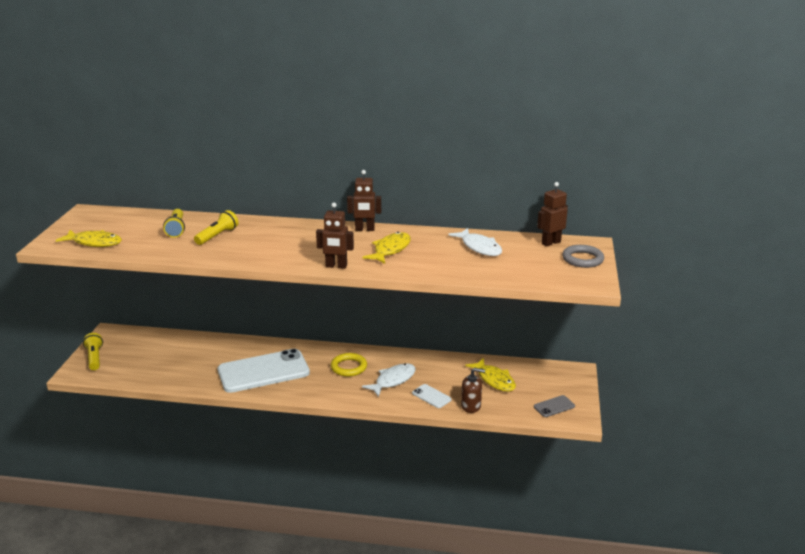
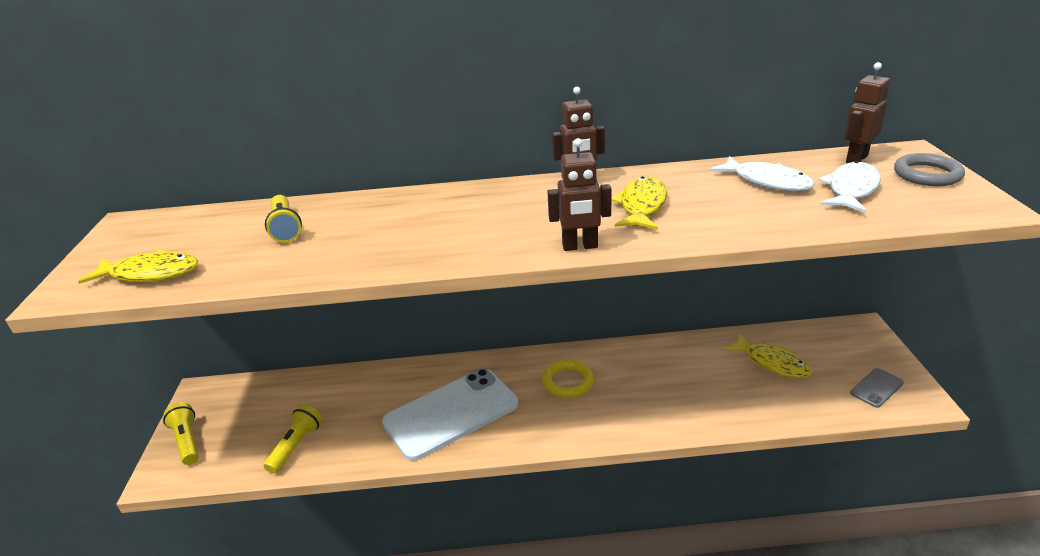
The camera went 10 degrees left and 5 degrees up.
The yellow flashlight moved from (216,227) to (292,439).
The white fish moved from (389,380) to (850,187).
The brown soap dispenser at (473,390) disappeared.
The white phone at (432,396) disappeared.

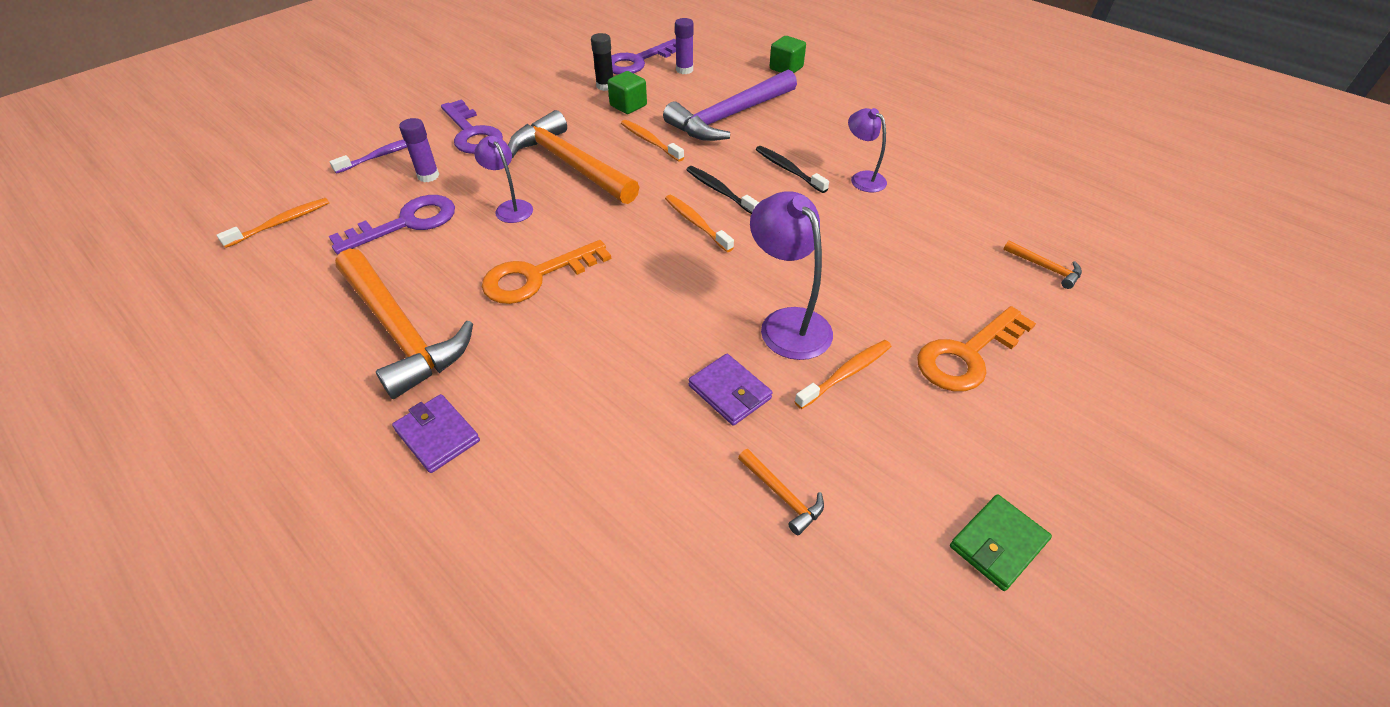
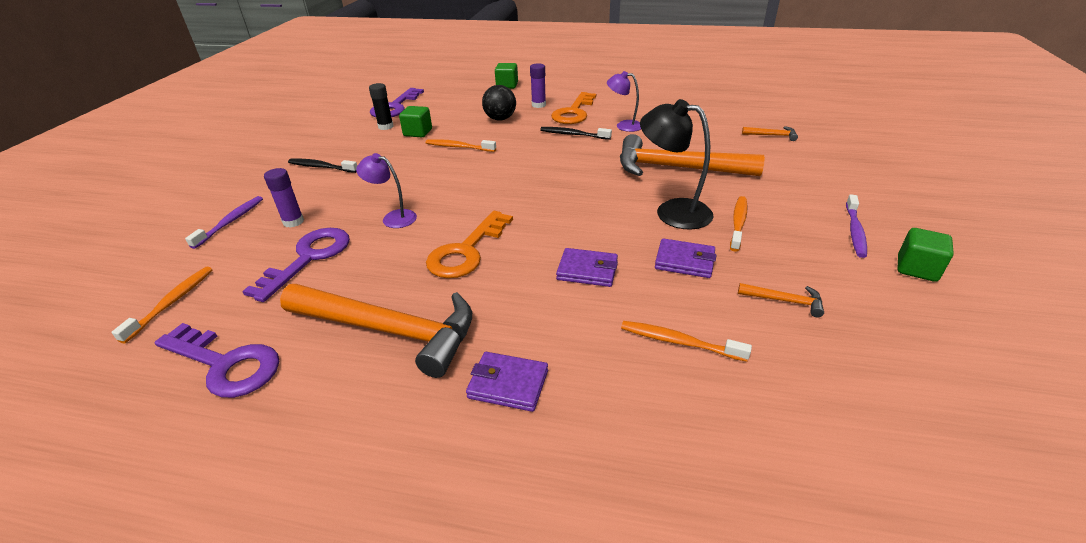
The camera went 30 degrees left and 10 degrees down.
The purple glue stick moved from (684,46) to (538,85).
The purple hammer at (730,105) was replaced by the black ball at (499,103).
The purple key moved from (472,126) to (217,360).
The orange hammer moved from (573,157) to (692,155).
The black toothbrush moved from (722,190) to (322,166).
The purple lamp at (791,275) became the black lamp at (677,164).
The orange toothbrush moved from (699,223) to (686,341).
The orange key moved from (976,349) to (573,108).
The green wallet at (1001,542) was replaced by the green cube at (925,255).
The purple toothbrush at (856,226) appeared.
The purple wallet at (587,267) appeared.

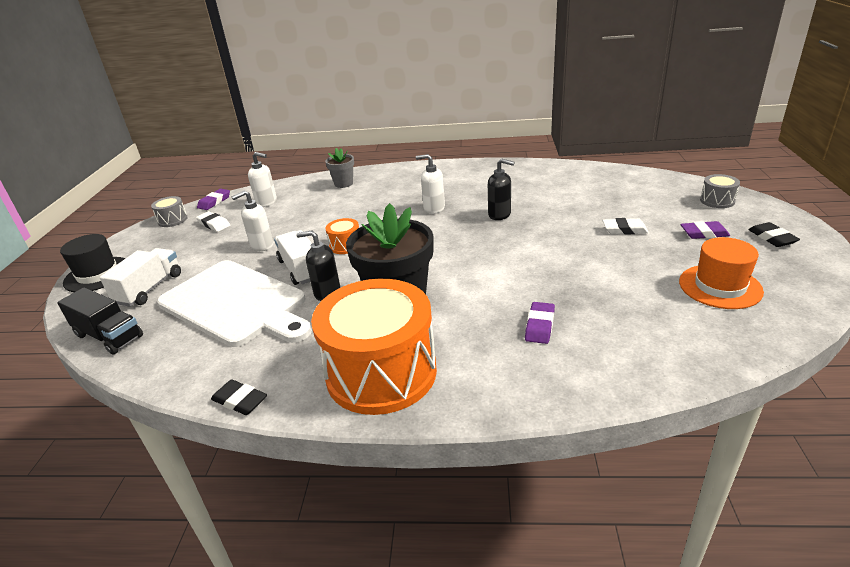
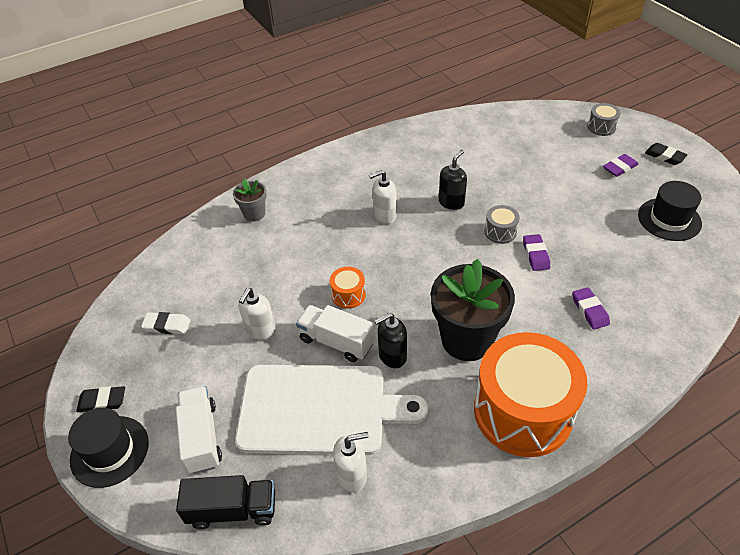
The camera went 35 degrees left and 15 degrees up.
The white soap dispenser moved from (262,179) to (351,462).
The black soap dispenser at (501,189) turned 45 degrees counterclockwise.
The purple eraser moved from (213,199) to (536,252).
The grey drum moved from (169,211) to (502,224).
The white eraser at (625,226) disappeared.
The orange hat at (721,273) became the black hat at (670,211).
The black eraser moved from (239,397) to (100,399).

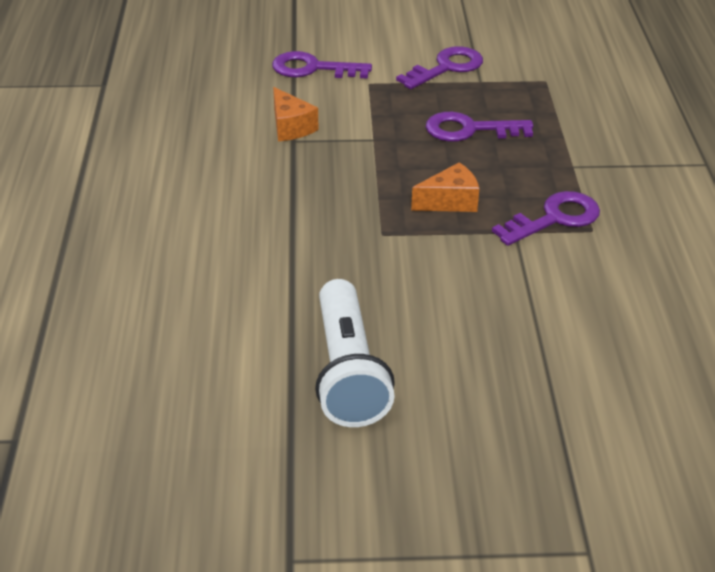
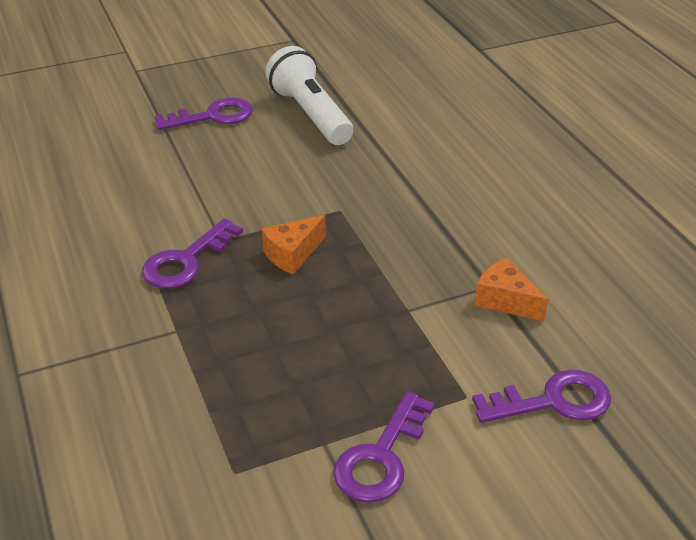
The camera went 160 degrees right and 0 degrees up.
The purple key moved from (479,127) to (204,113).

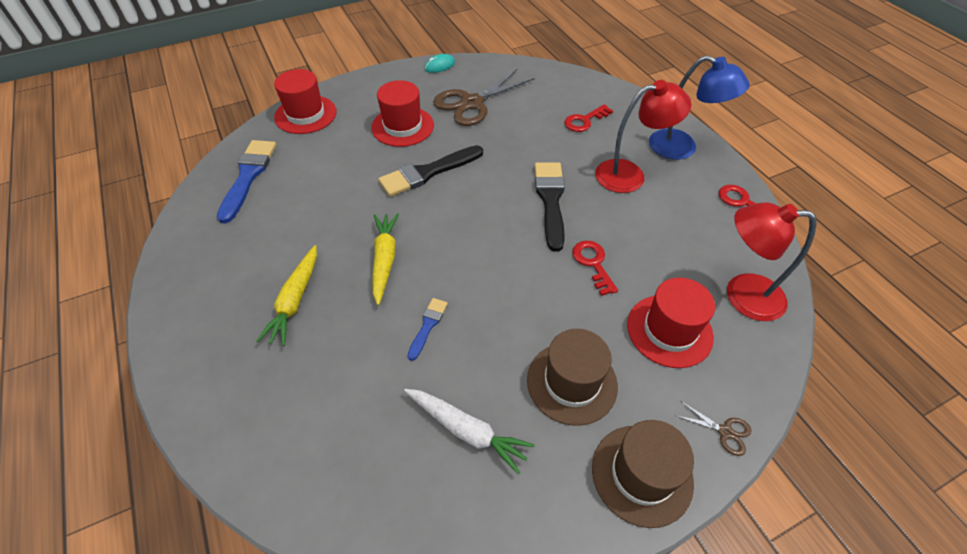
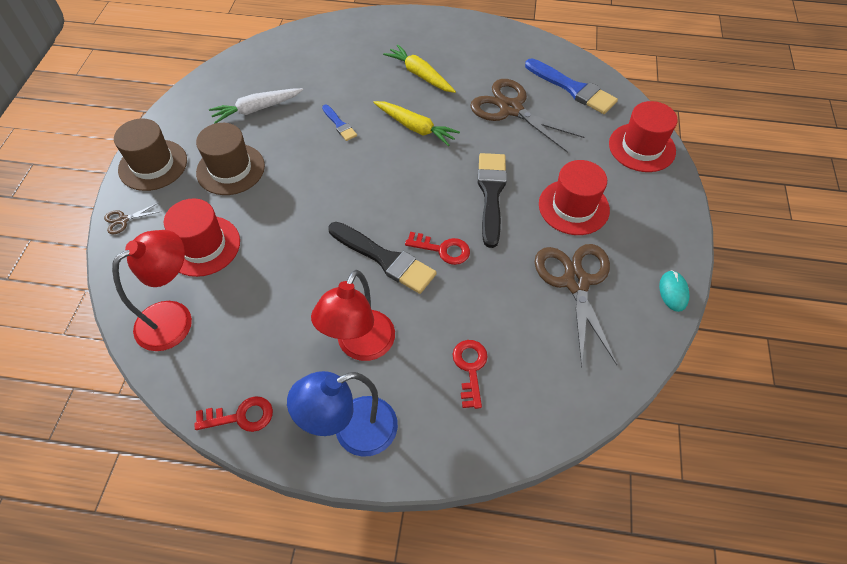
The camera went 125 degrees right and 5 degrees up.
The red key moved from (595,268) to (437,248).
The brown scissors at (527,116) appeared.

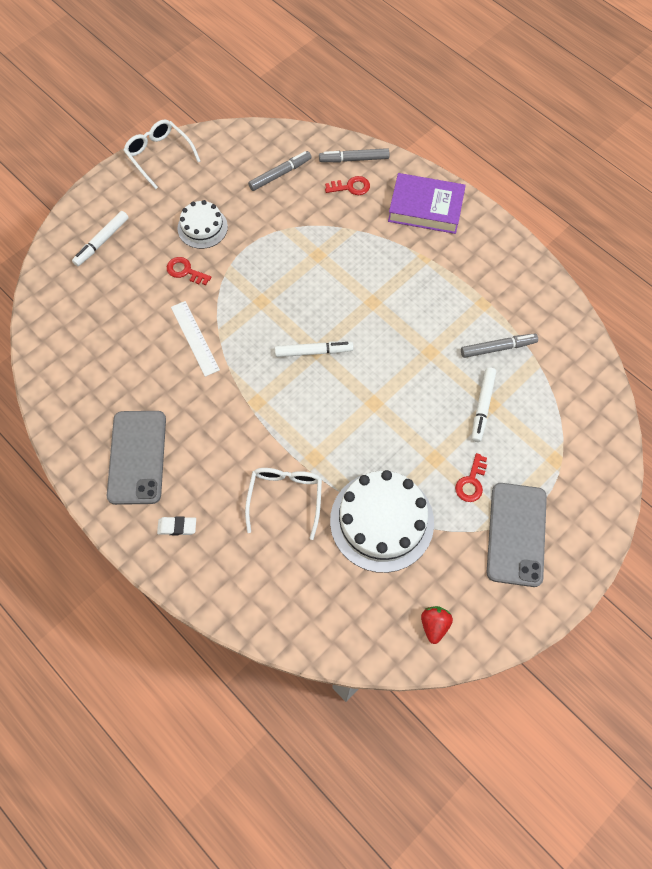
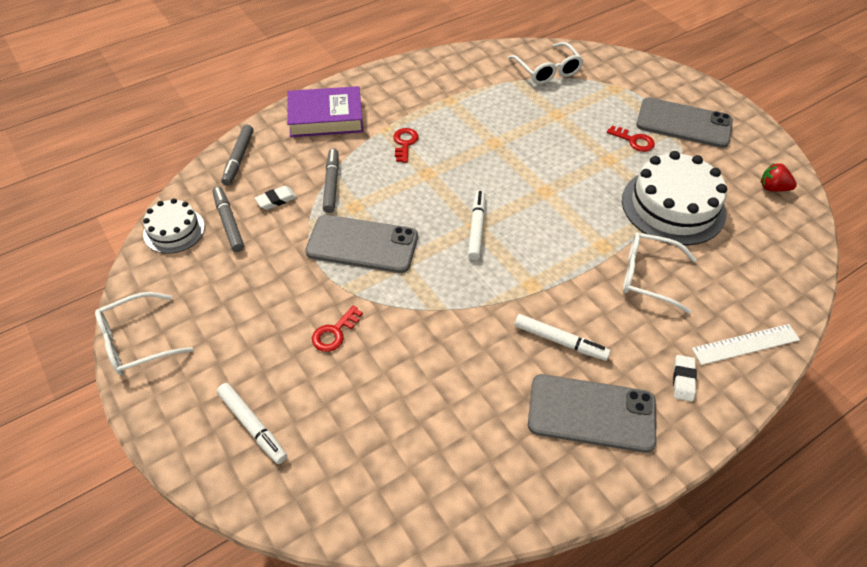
The camera went 80 degrees left and 15 degrees down.
The purple book at (427,203) turned 60 degrees clockwise.
The red key moved from (347,185) to (406,145).
The white cake moved from (202,224) to (174,226).
The white ruler moved from (195,339) to (746,344).
The grey marker moved from (499,345) to (331,180).
The white marker moved from (484,404) to (563,337).
The white glasses at (546,63) appeared.
The white eraser at (276,198) appeared.
The grey phone at (361,244) appeared.

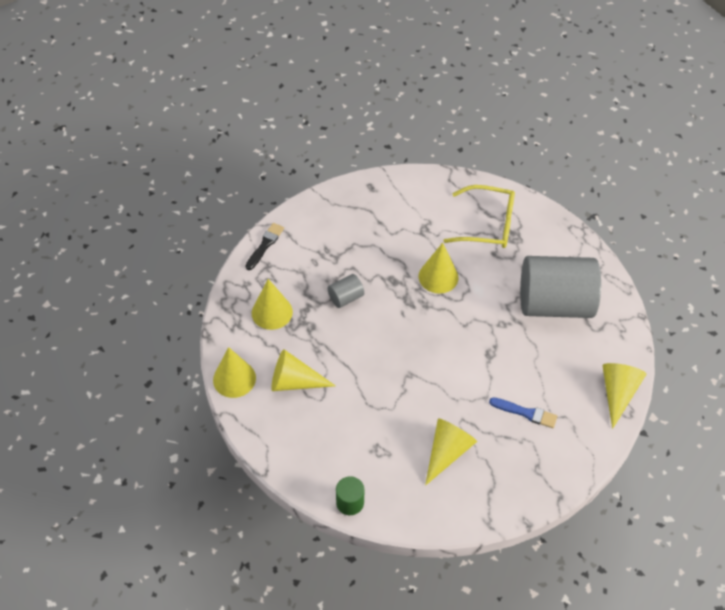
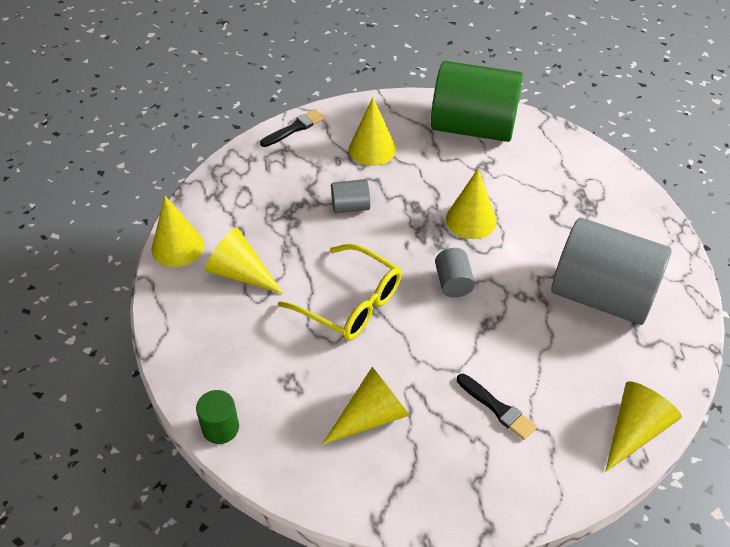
The camera went 25 degrees right and 5 degrees down.
The yellow glasses moved from (479,216) to (340,292).
The yellow cone moved from (272,304) to (372,131).
The blue brush at (523,413) became the black brush at (497,407).
The green cylinder at (477,101) appeared.
The grey cylinder at (455,273) appeared.

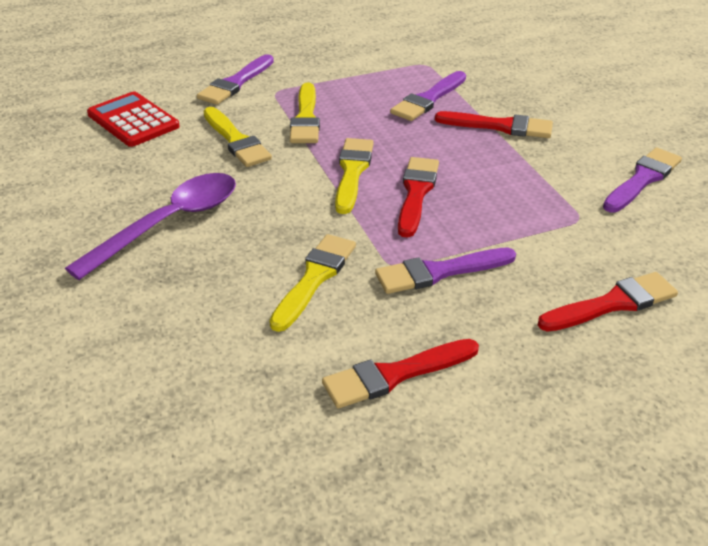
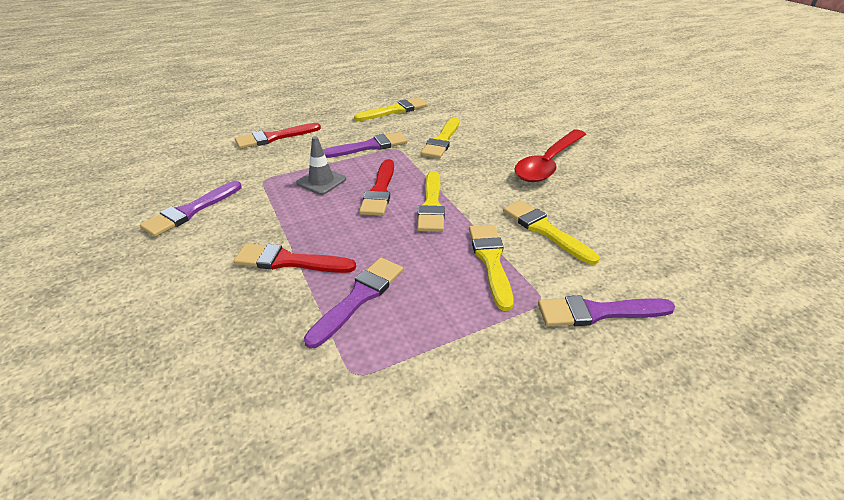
The camera went 175 degrees right and 0 degrees up.
The purple brush at (235,79) turned 120 degrees counterclockwise.
The red calculator at (133,119) disappeared.
The purple spoon at (150,226) became the red spoon at (550,156).
The red brush at (400,374) became the yellow brush at (391,109).
The grey traffic cone at (321,165) appeared.

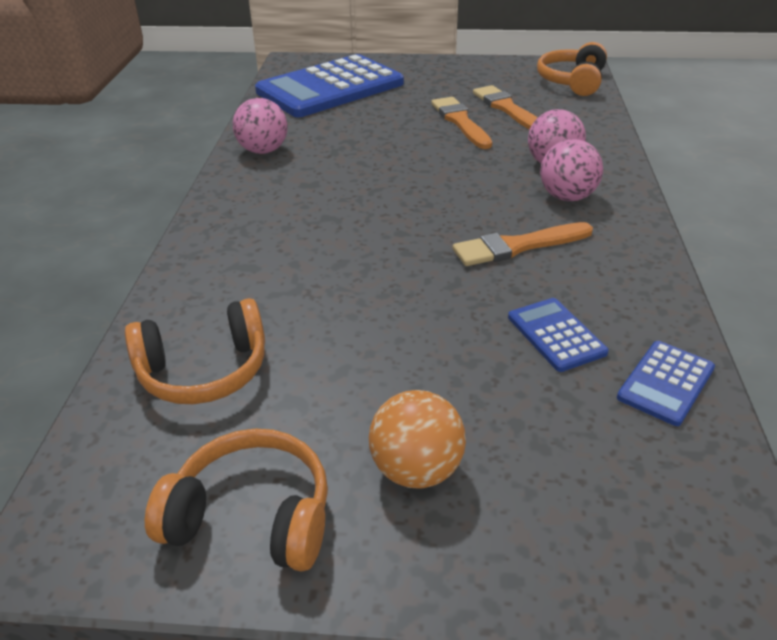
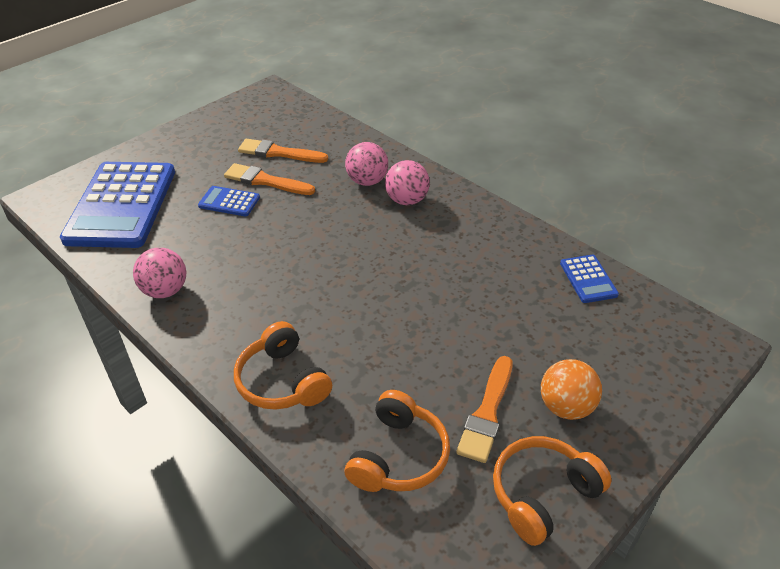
The camera went 50 degrees left and 5 degrees up.
The orange headphones moved from (572,69) to (283,365).
The orange brush moved from (523,244) to (484,409).
The blue calculator moved from (558,335) to (229,201).

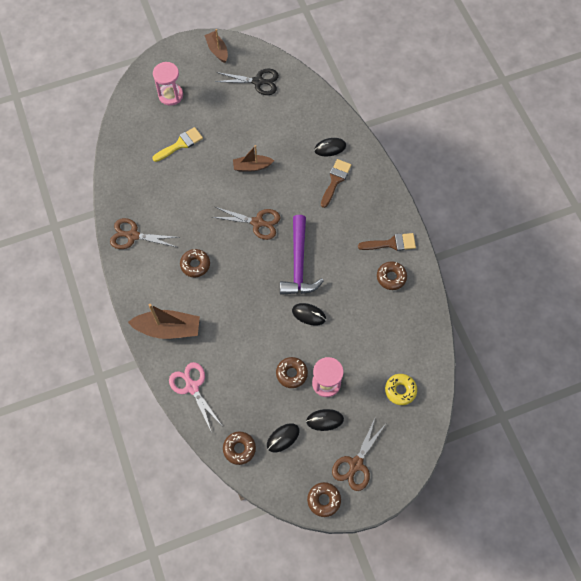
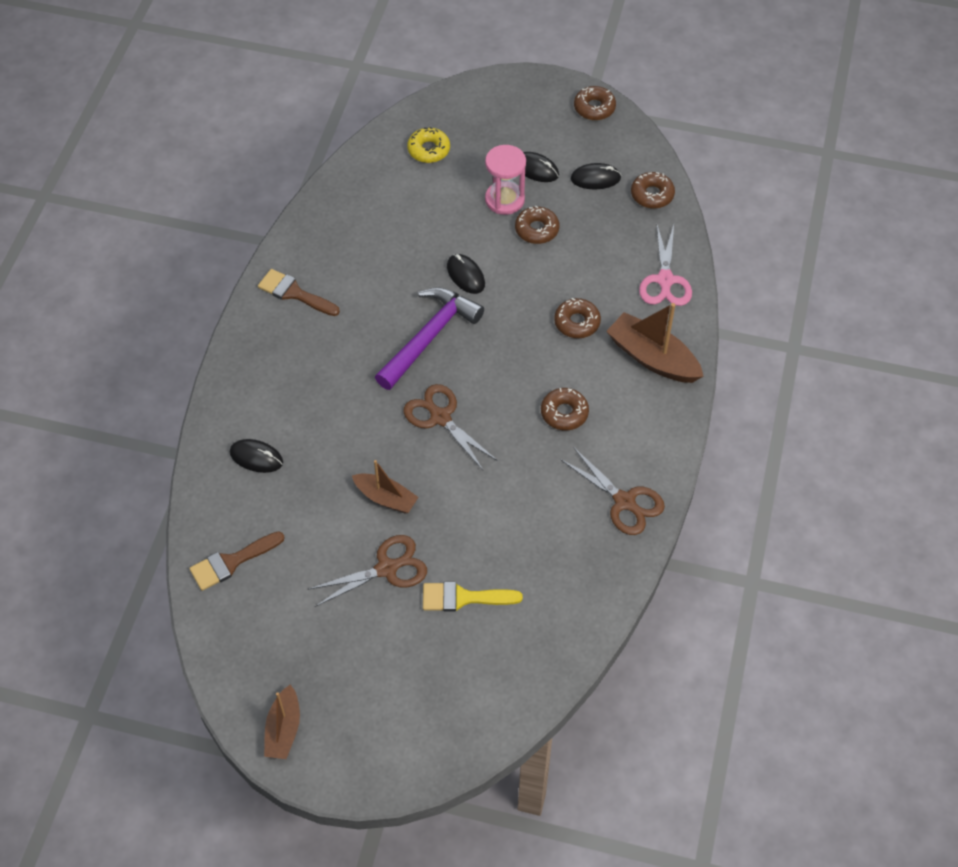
The camera went 145 degrees left and 10 degrees down.
The pink hourglass at (168,84) disappeared.
The black scissors at (247,82) disappeared.
The brown brush moved from (336,183) to (237,561).
The brown donut moved from (392,275) to (577,318).
The brown scissors moved from (359,453) to (367,571).

